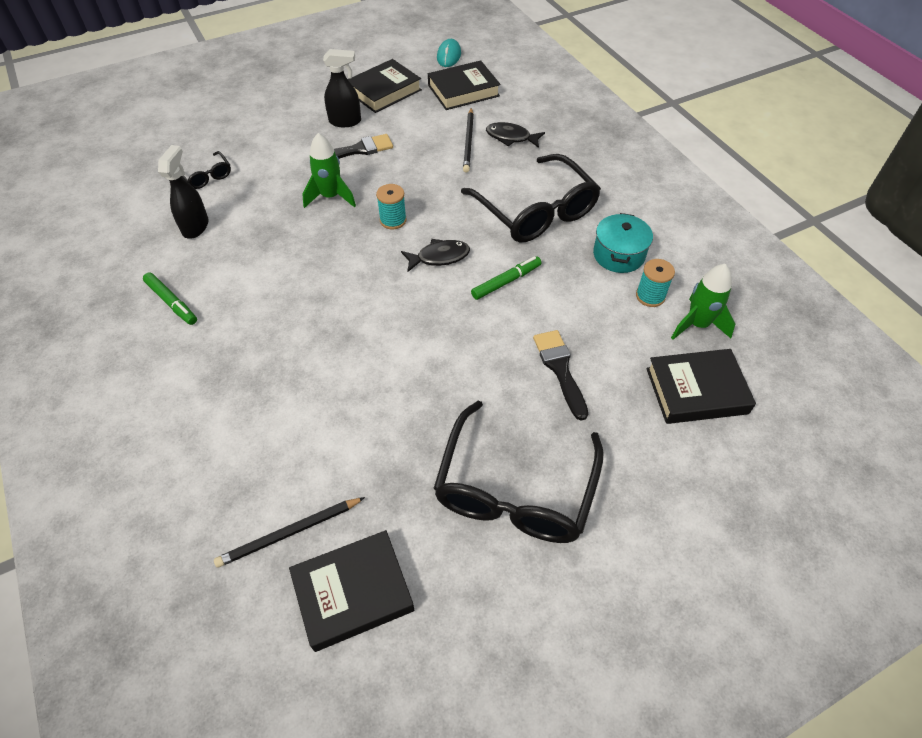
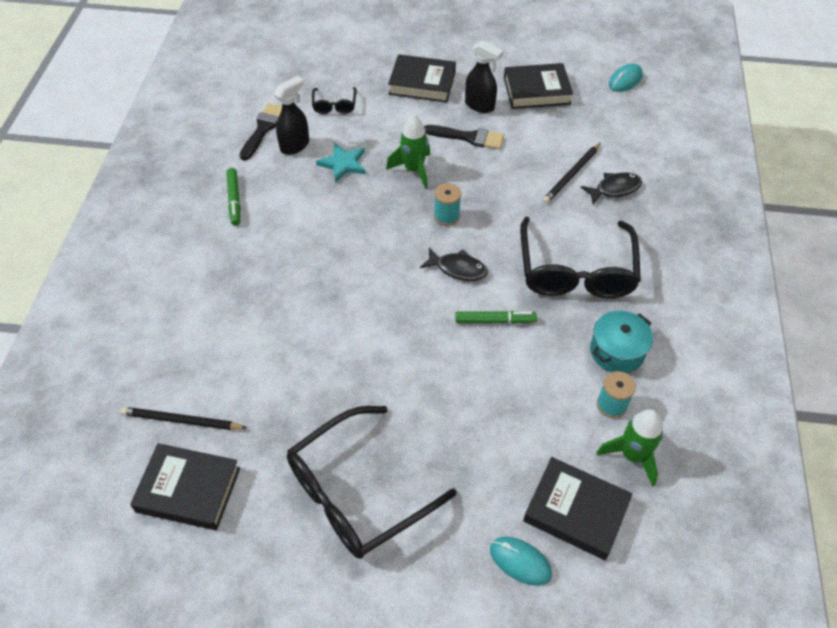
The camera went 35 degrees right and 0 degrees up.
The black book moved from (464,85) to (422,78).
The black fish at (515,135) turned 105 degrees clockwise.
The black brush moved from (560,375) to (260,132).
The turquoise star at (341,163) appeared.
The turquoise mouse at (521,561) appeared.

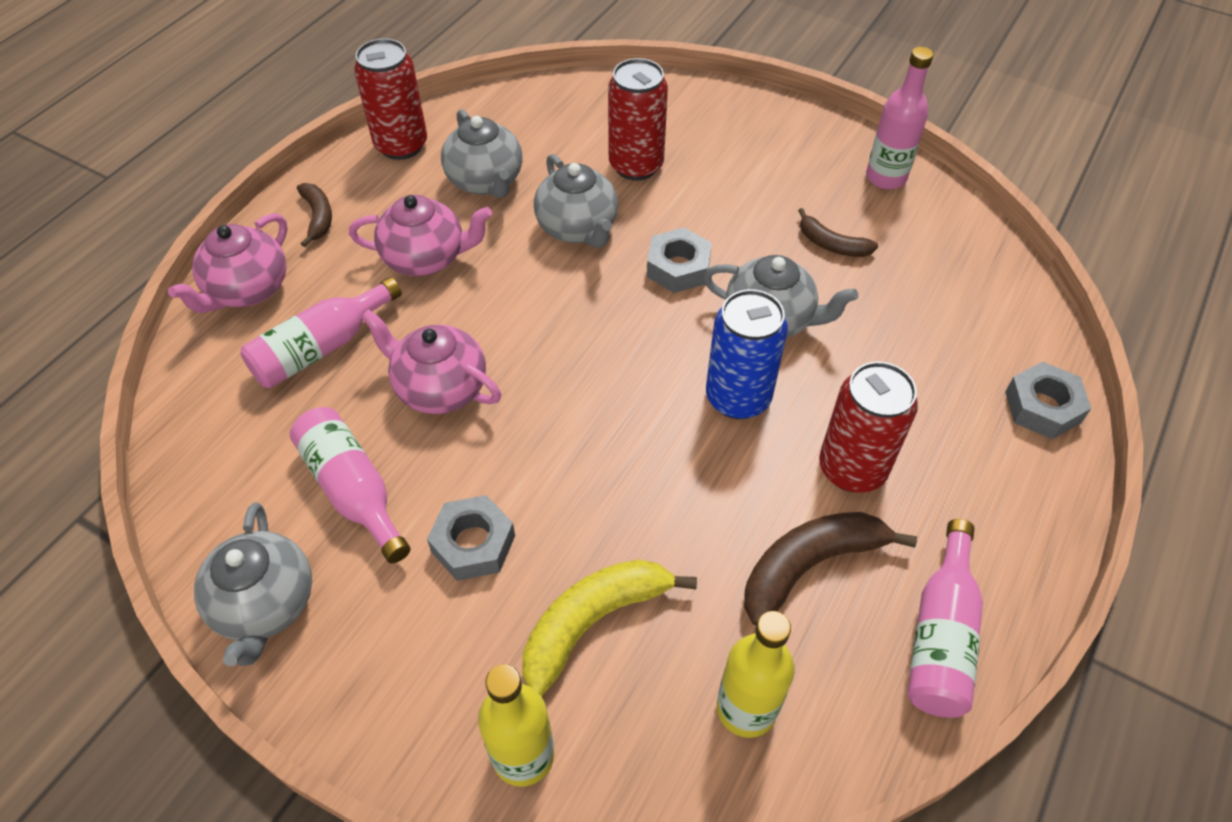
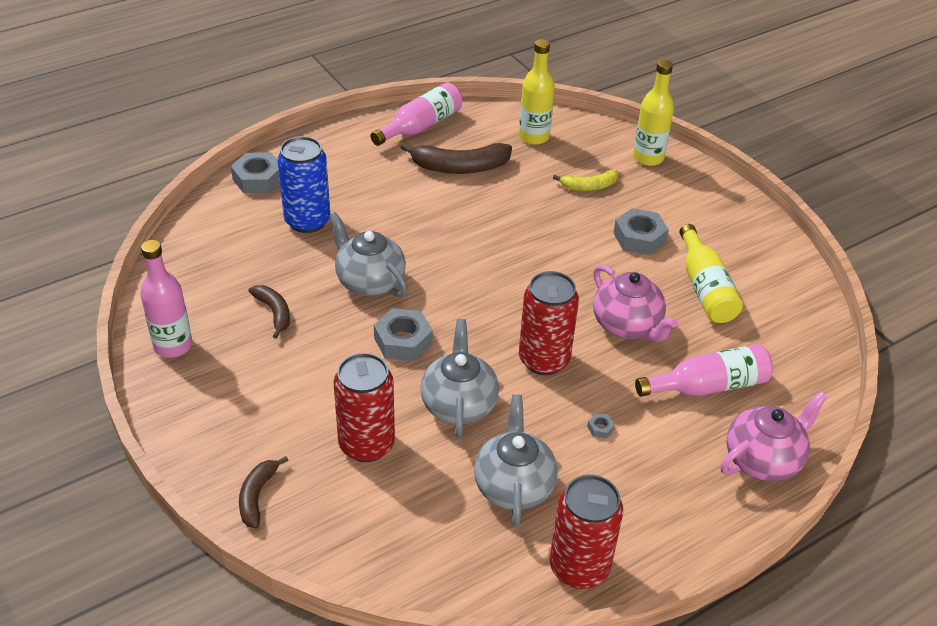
The camera went 155 degrees left and 10 degrees down.
The brown banana moved from (314,215) to (263,492).
The pink teapot at (420,235) was replaced by the grey nut at (601,425).
The blue can moved from (747,354) to (303,184).
The red can moved from (868,427) to (549,323).
The pink bottle at (350,485) became the yellow bottle at (711,273).
The grey teapot at (253,584) disappeared.
The yellow banana at (609,628) changed to 0.59 times the size.

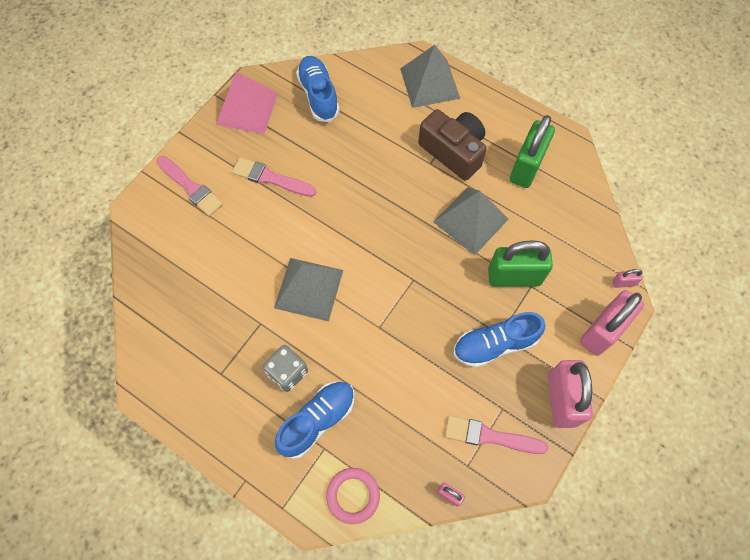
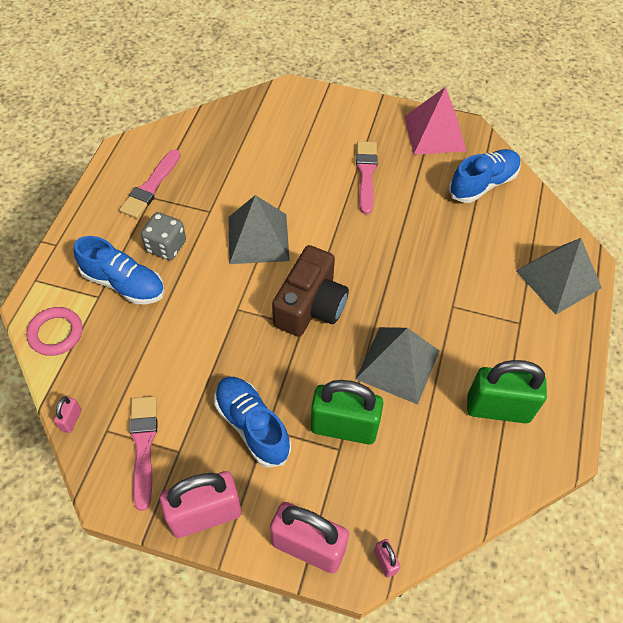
The camera went 70 degrees right and 10 degrees down.
The brown camera moved from (452,145) to (310,290).
The pink brush moved from (190,186) to (150,184).
The green padlock at (520,263) turned 60 degrees counterclockwise.

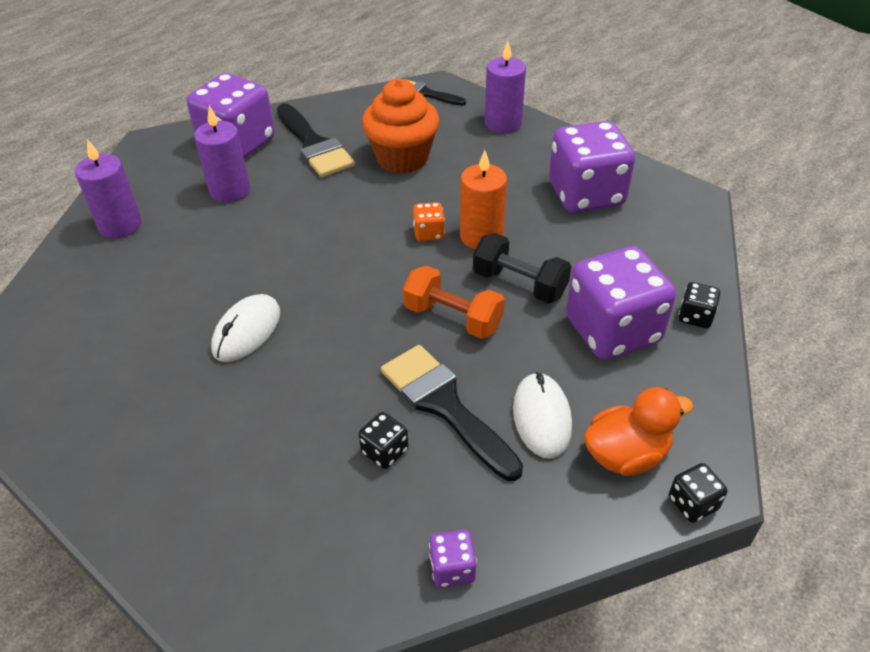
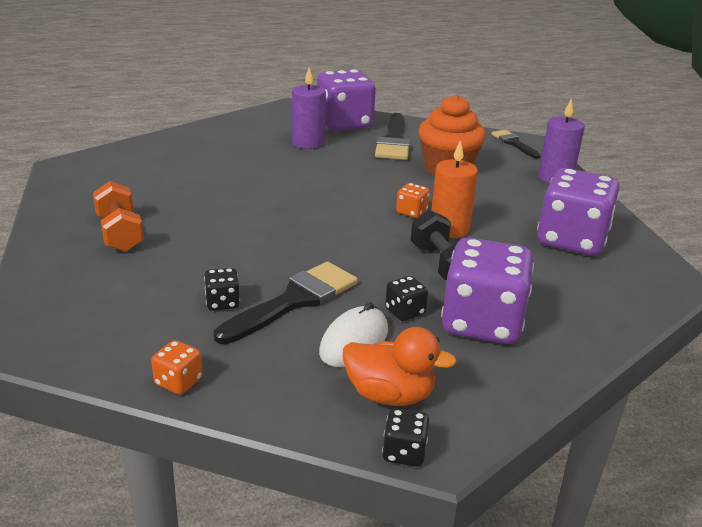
The camera went 35 degrees right and 15 degrees down.
The purple candle at (108,188) disappeared.
The orange dumbbell moved from (454,302) to (118,216).
The black dice moved from (699,305) to (406,298).
The white mouse at (245,328) disappeared.
The black brush at (452,413) turned 45 degrees clockwise.
The purple dice at (453,558) became the orange dice at (177,367).

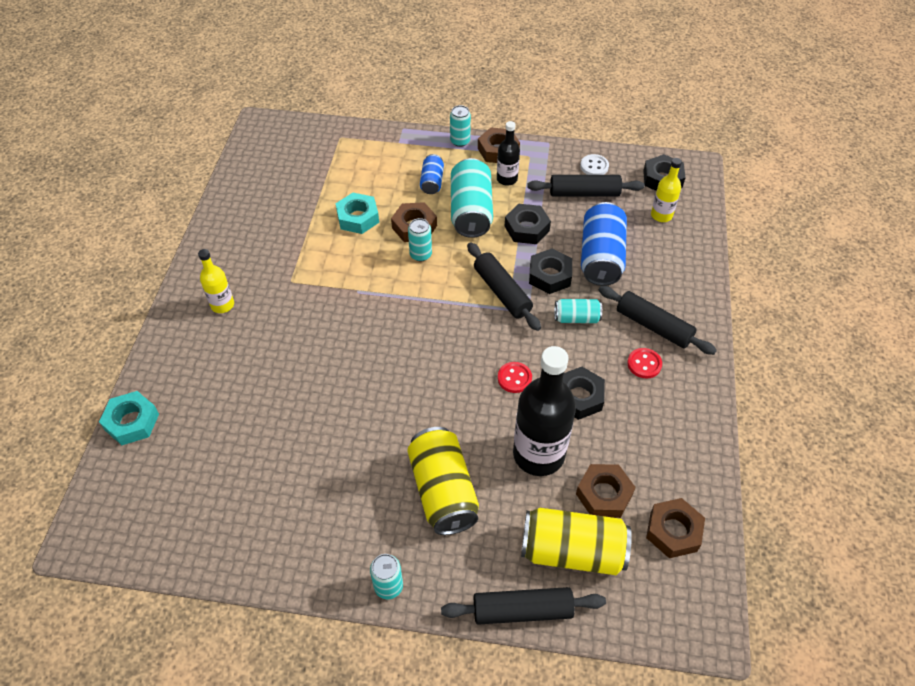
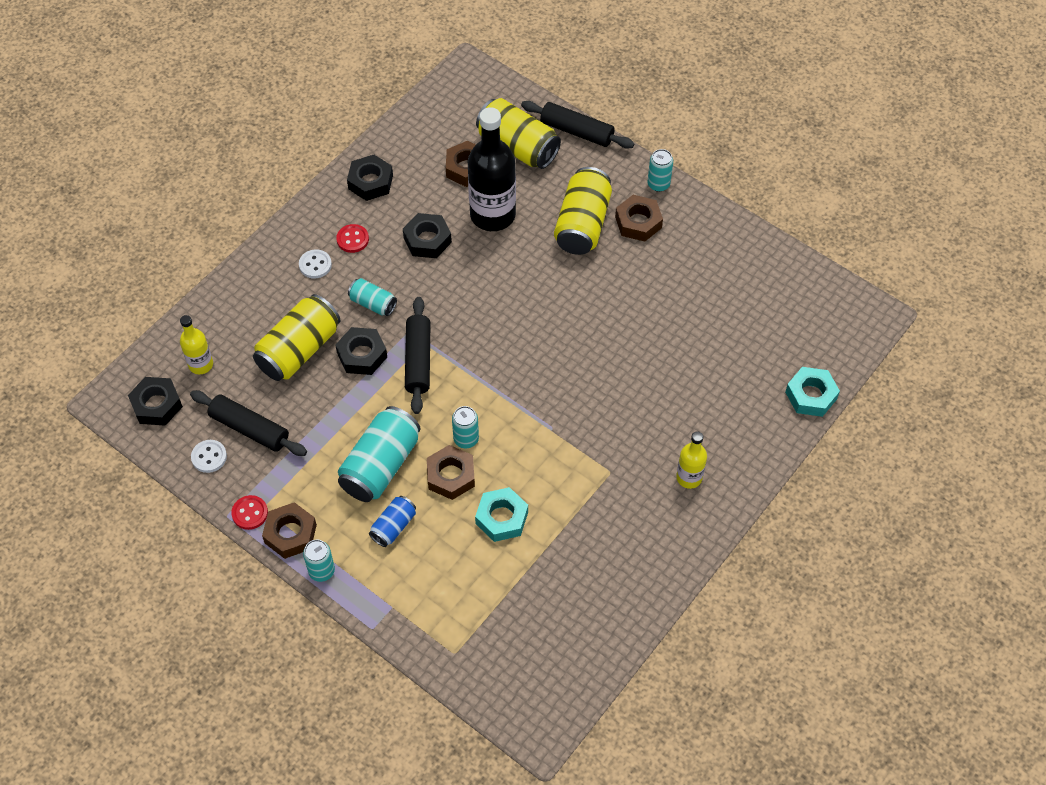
The camera went 150 degrees left and 5 degrees up.
The black bottle at (508,153) disappeared.
The blue can at (604,244) became the yellow can at (296,337).
The black nut moved from (528,224) to (370,178).
The black rolling pin at (658,320) was replaced by the white button at (315,264).
The red button moved from (515,377) to (249,512).
The brown nut moved from (675,528) to (639,218).

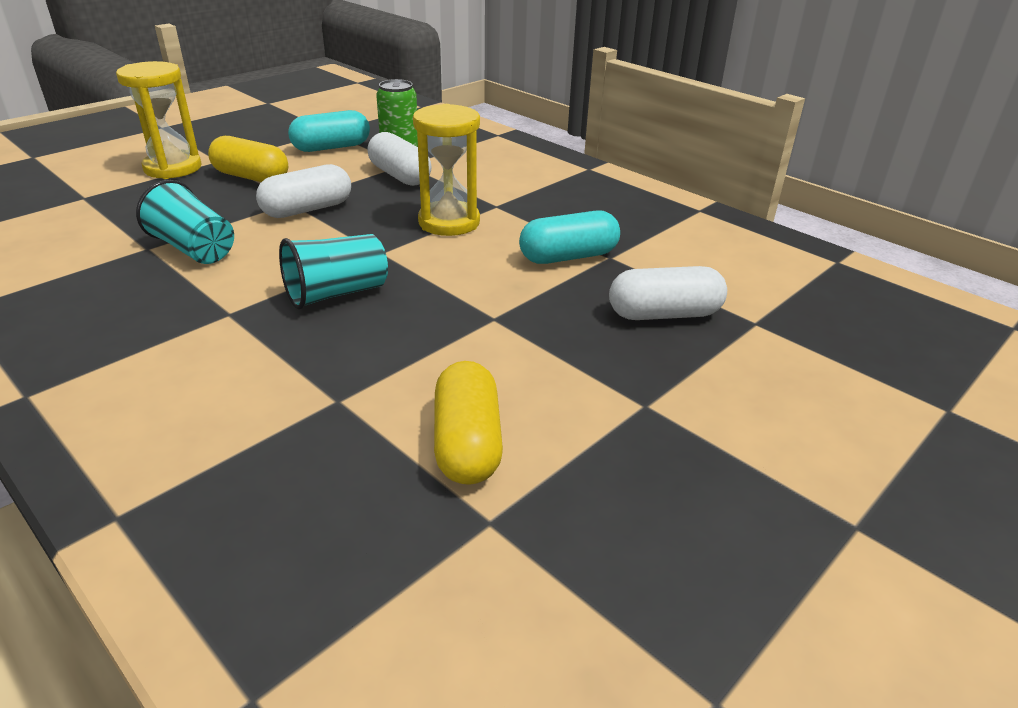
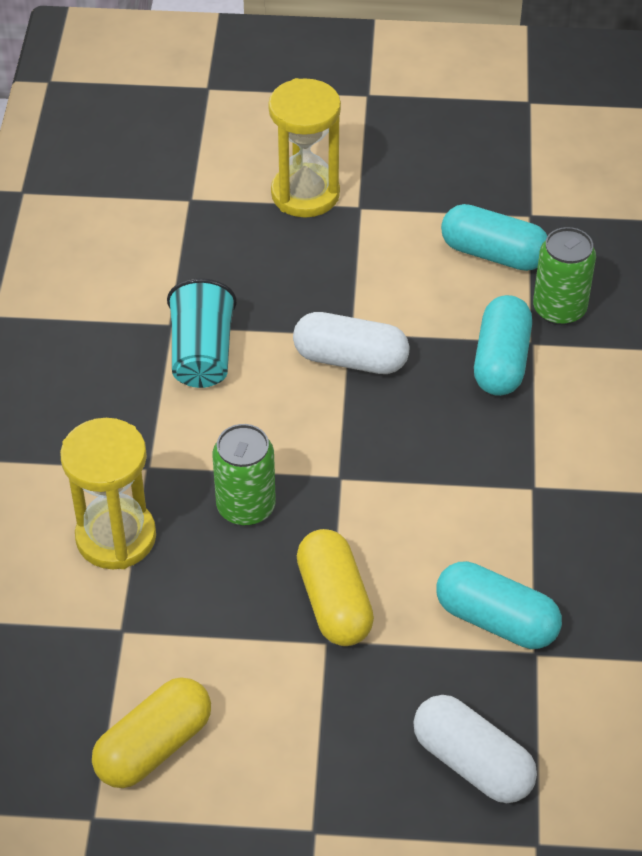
The camera went 50 degrees right and 15 degrees up.
The yellow hourglass moved from (446,170) to (108,493).
The white capsule at (399,159) became the turquoise capsule at (503,345).
The yellow capsule moved from (248,159) to (335,587).
The turquoise cup at (333,272) was replaced by the green can at (244,475).

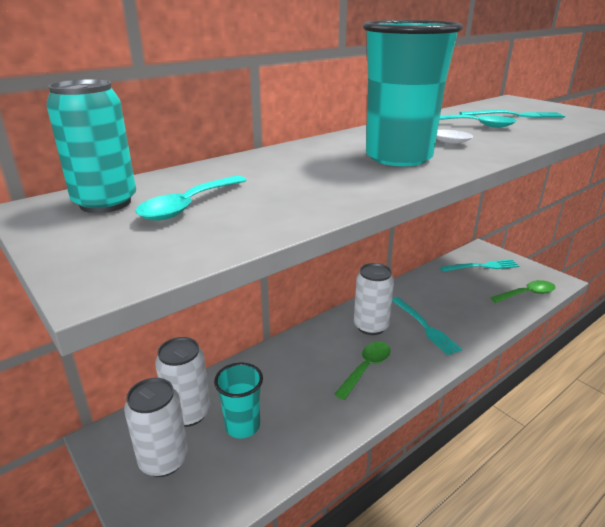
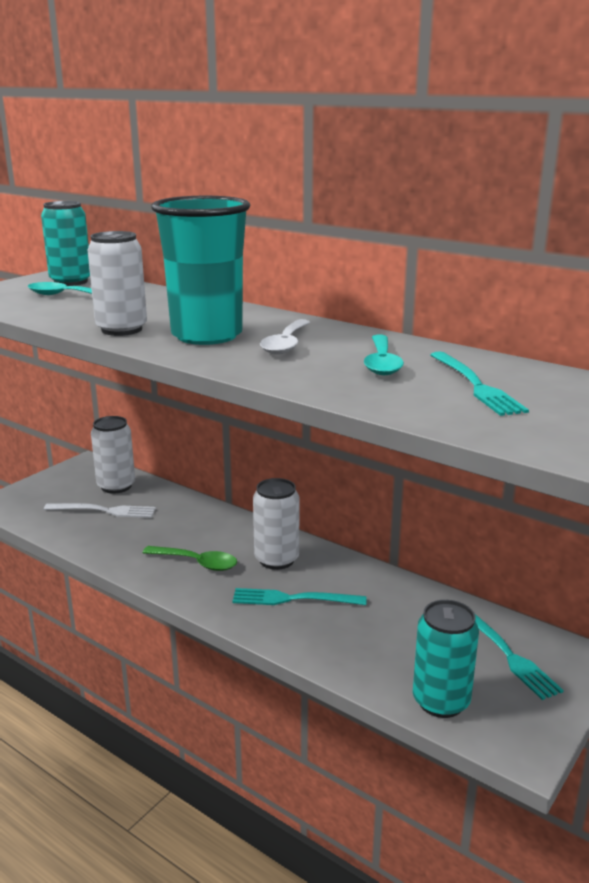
The camera went 75 degrees right and 5 degrees down.
The green spoon at (523,291) was replaced by the turquoise can at (446,659).
The turquoise fork at (427,326) turned 45 degrees clockwise.
The turquoise cup at (238,400) was replaced by the white fork at (100,510).
The white can moved from (156,427) to (117,283).

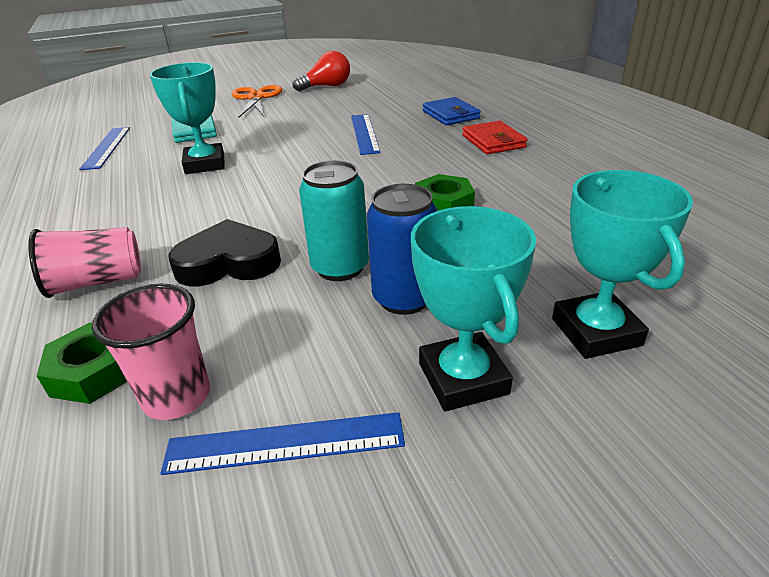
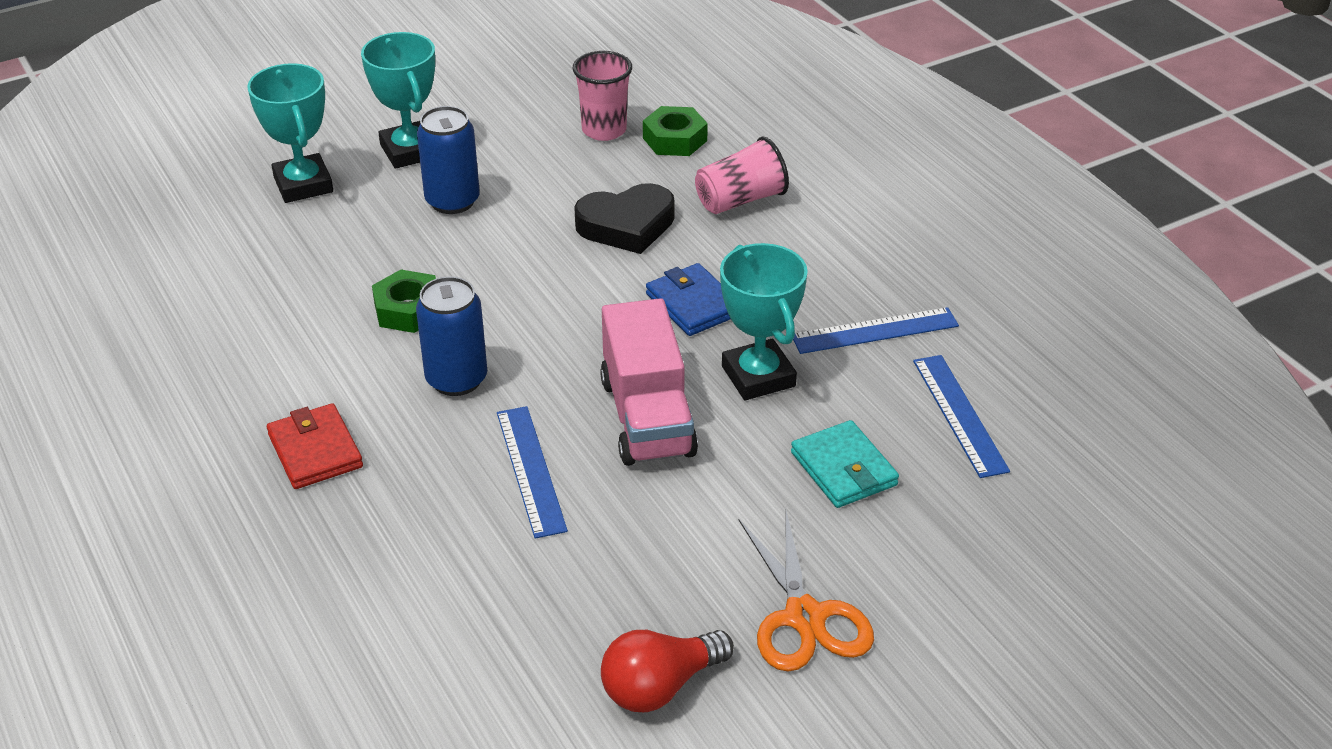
The camera went 170 degrees right and 5 degrees up.
The blue wallet moved from (451,111) to (688,299).
The turquoise can at (334,220) disappeared.
The blue ruler moved from (283,443) to (876,330).
The blue can at (451,336) appeared.
The pink truck at (649,382) appeared.

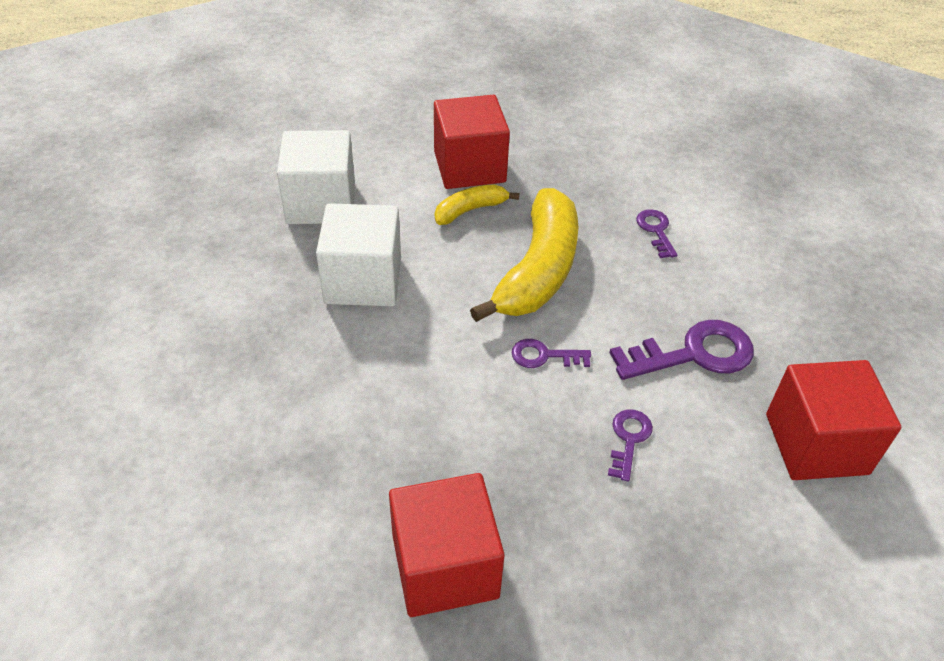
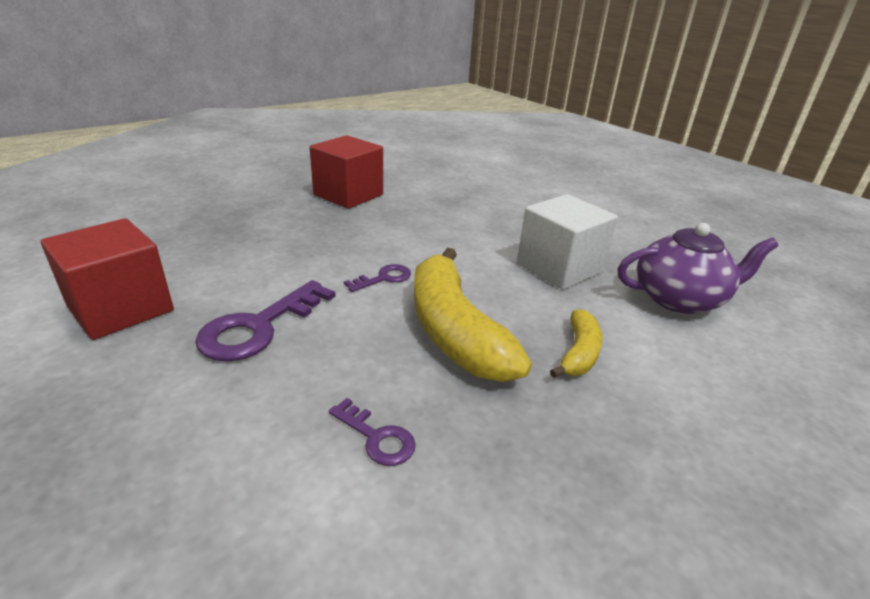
The camera went 140 degrees right and 15 degrees down.
The red cube at (472,142) disappeared.
The white cube at (316,177) was replaced by the purple teapot at (698,268).
The purple key at (630,445) disappeared.

